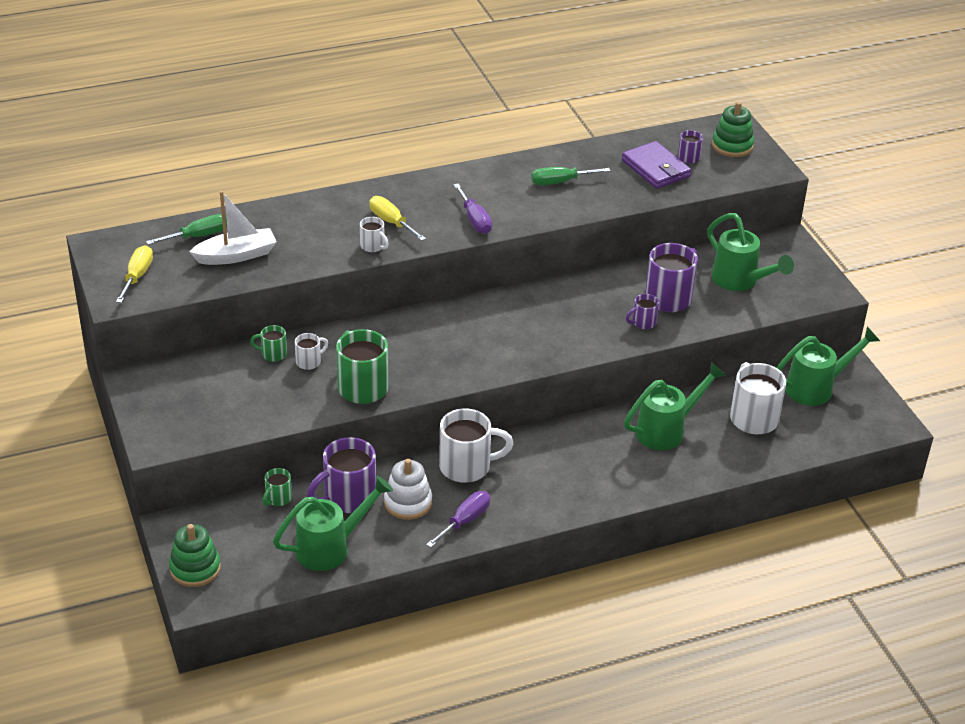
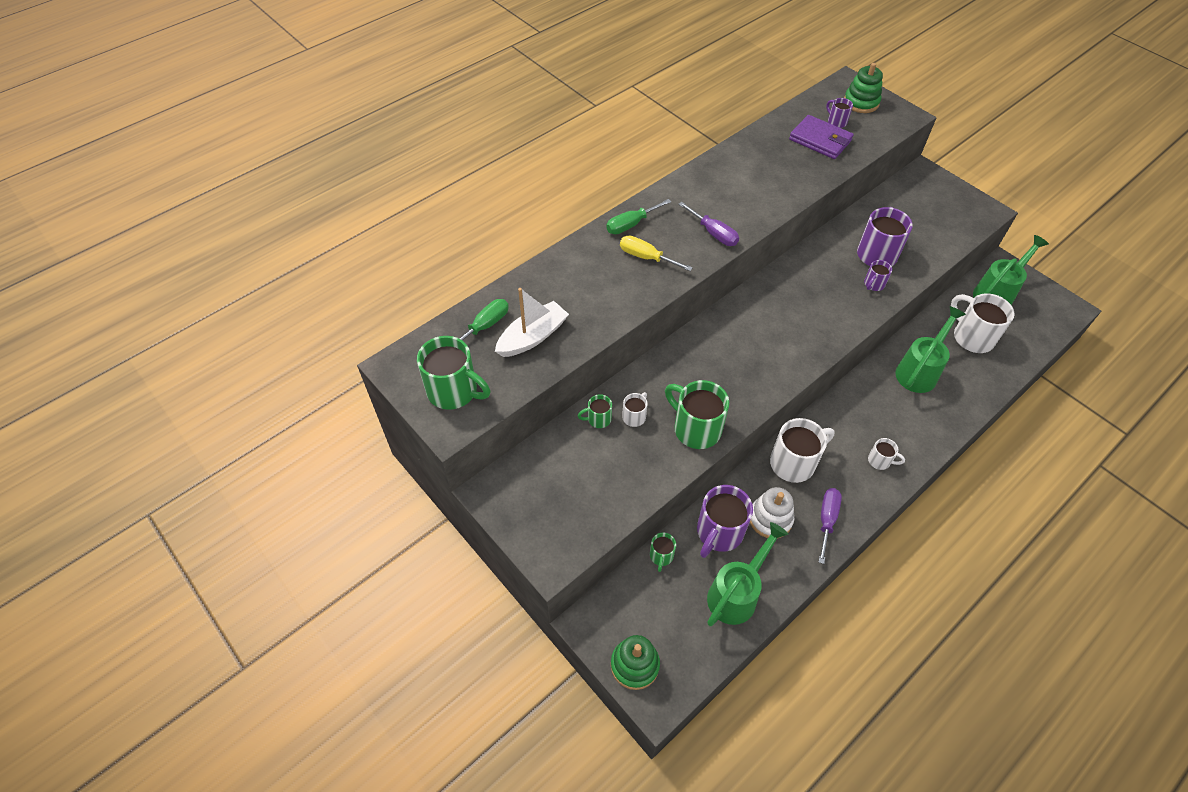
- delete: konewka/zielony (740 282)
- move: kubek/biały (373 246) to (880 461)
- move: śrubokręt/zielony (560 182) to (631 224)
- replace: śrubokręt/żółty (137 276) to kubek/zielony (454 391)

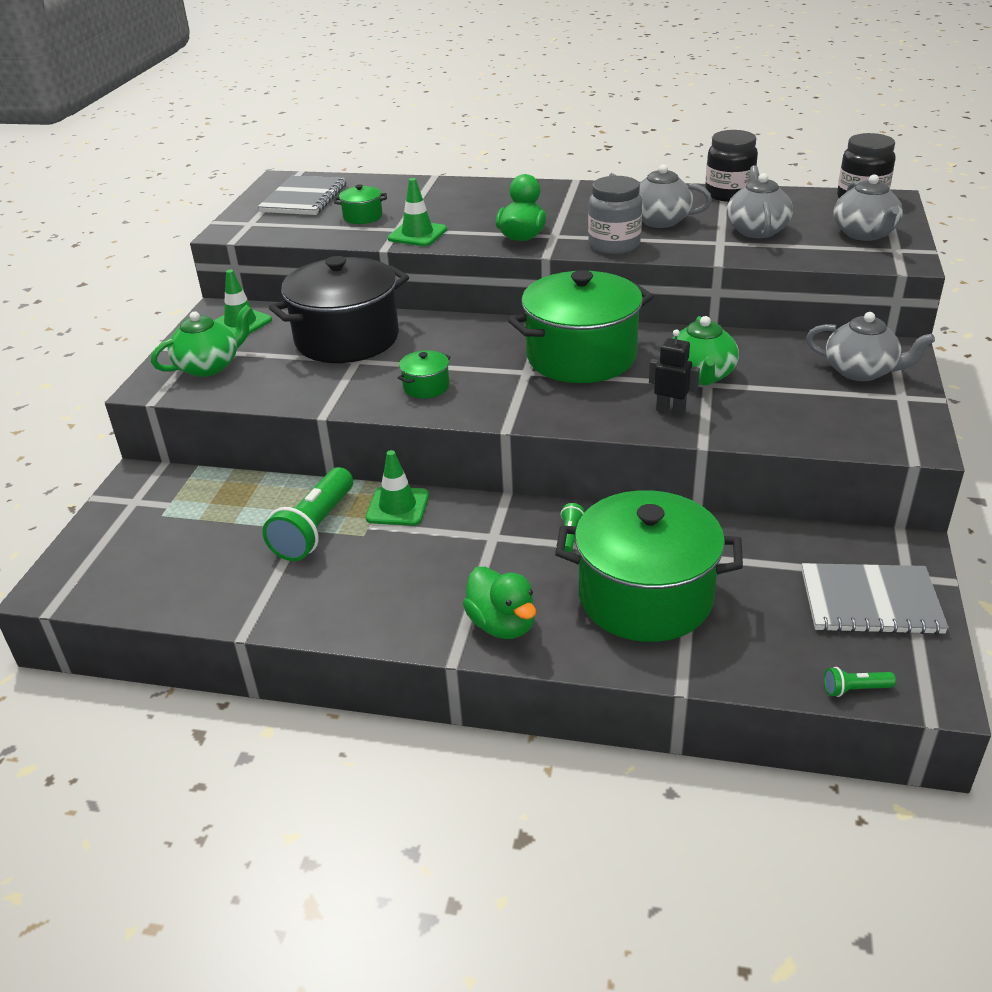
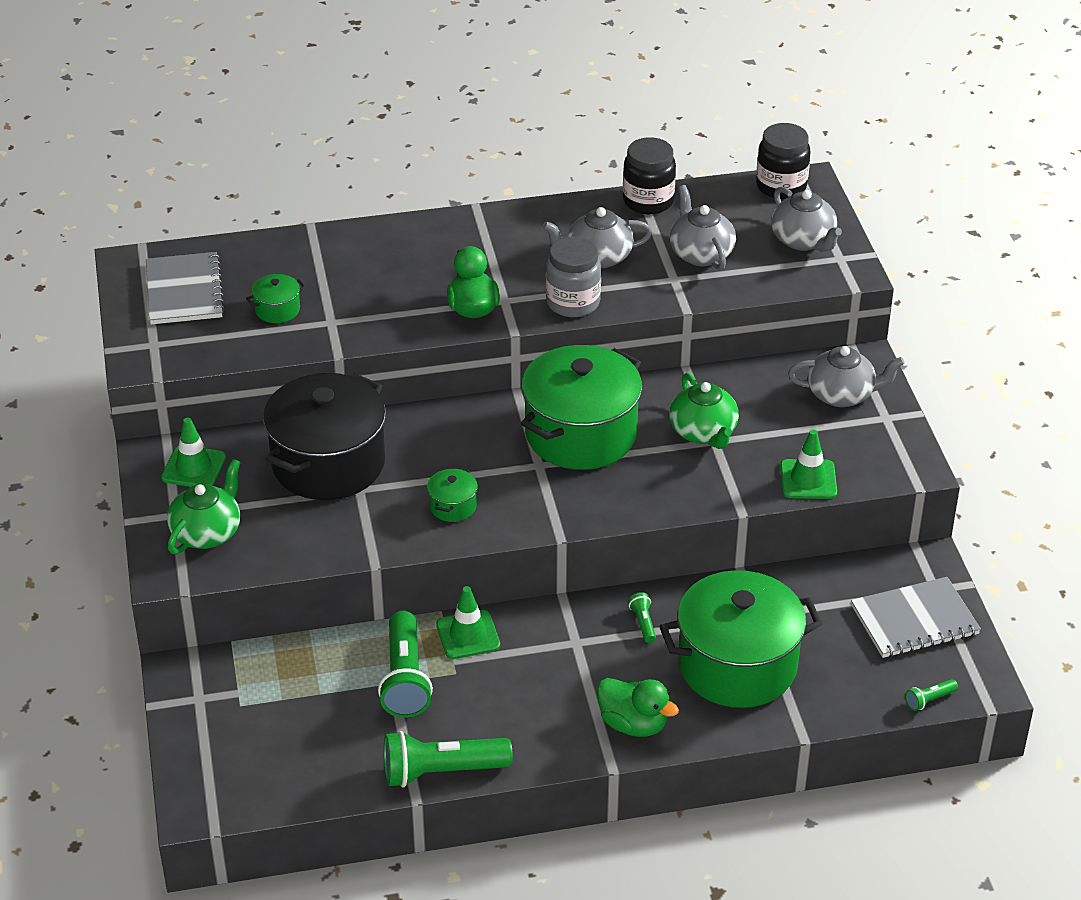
- delete: robot/czarny (671 410)
- insert: latarka/zielony (441 772)
- move: pachołek/zielony (417 234) to (808 479)

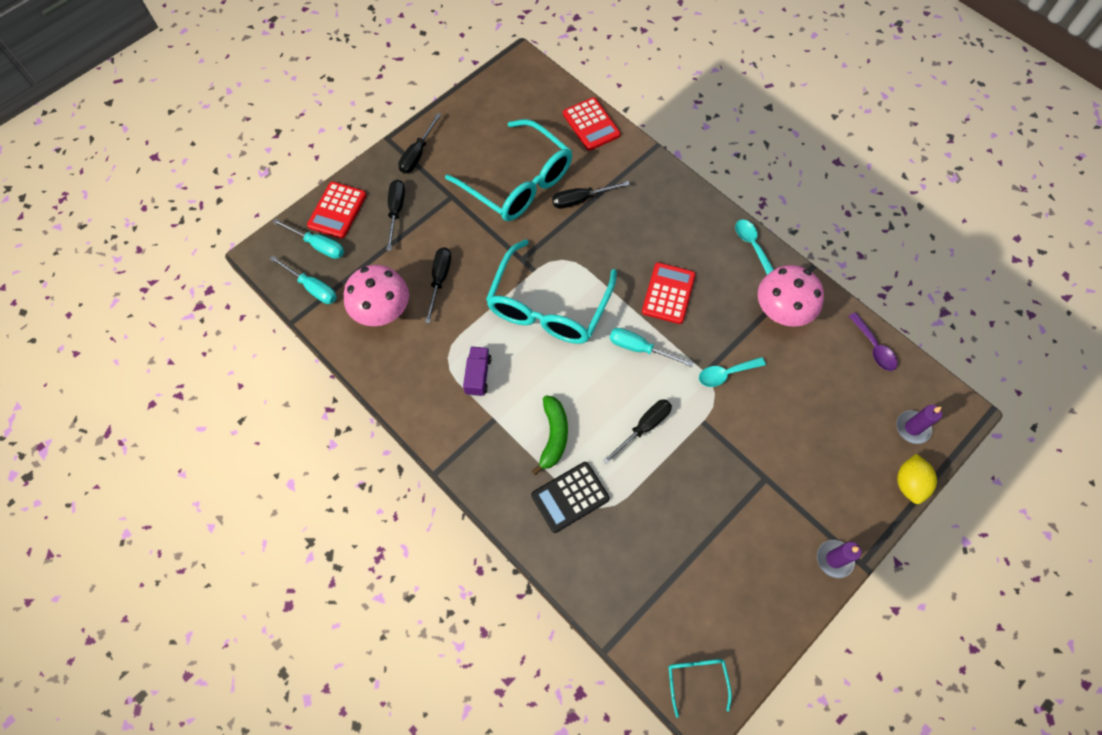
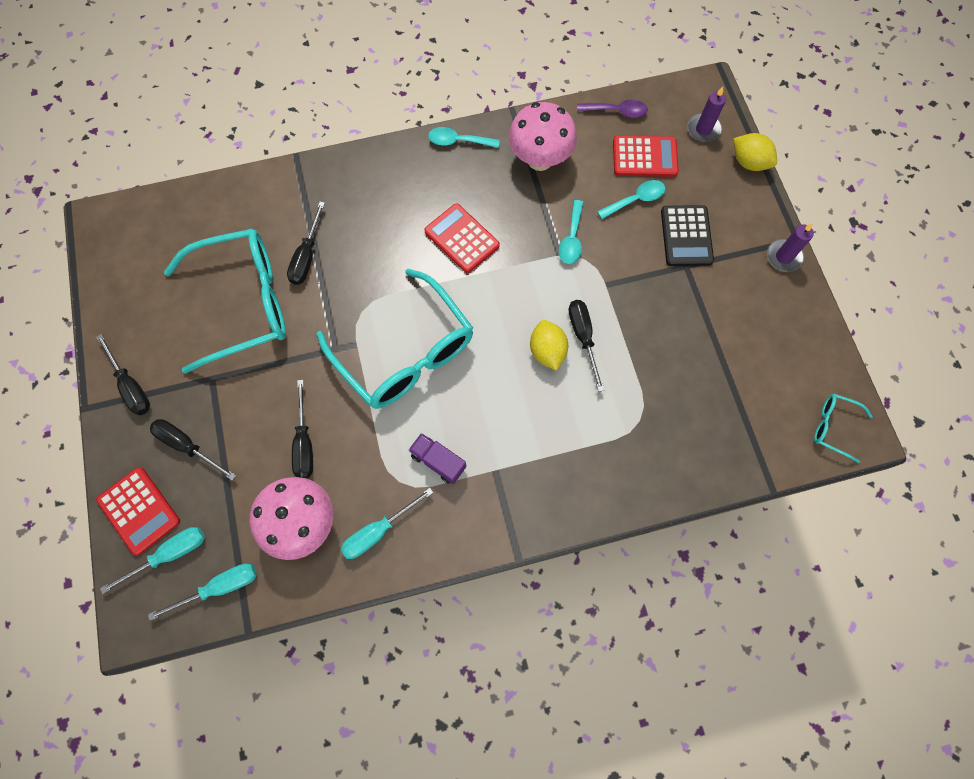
- delete: banan/zielony (553 436)
- insert: cytryna/żółty (547 351)
- insert: łyżka/turkusowy (635 200)
- move: kalkulator/czarny (570 497) to (686 236)
- move: kalkulator/czerwony (591 124) to (644 157)
- move: śrubokręt/turkusowy (639 348) to (378 531)
- rotate: śrubokręt/czarny (439 280) = (304 443) 135 degrees counterclockwise

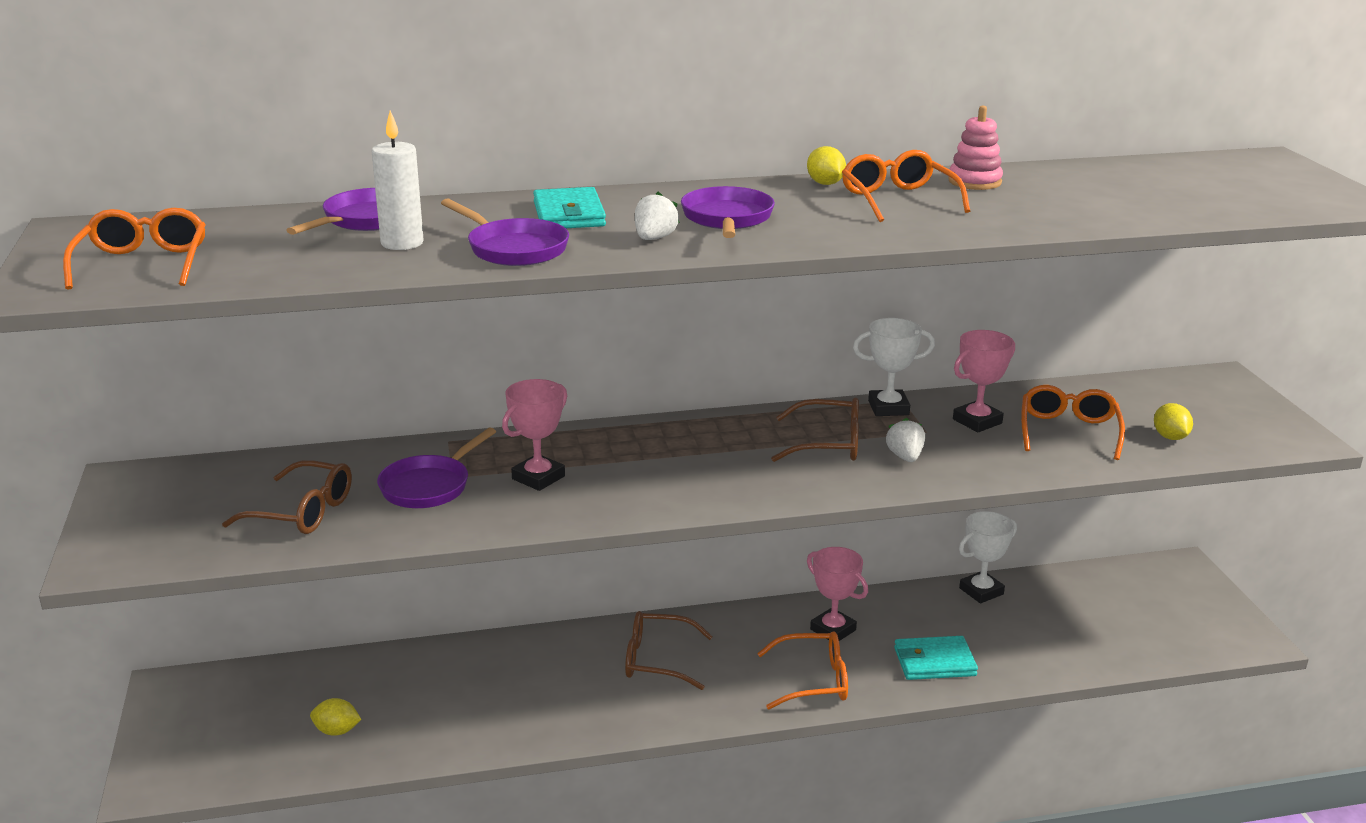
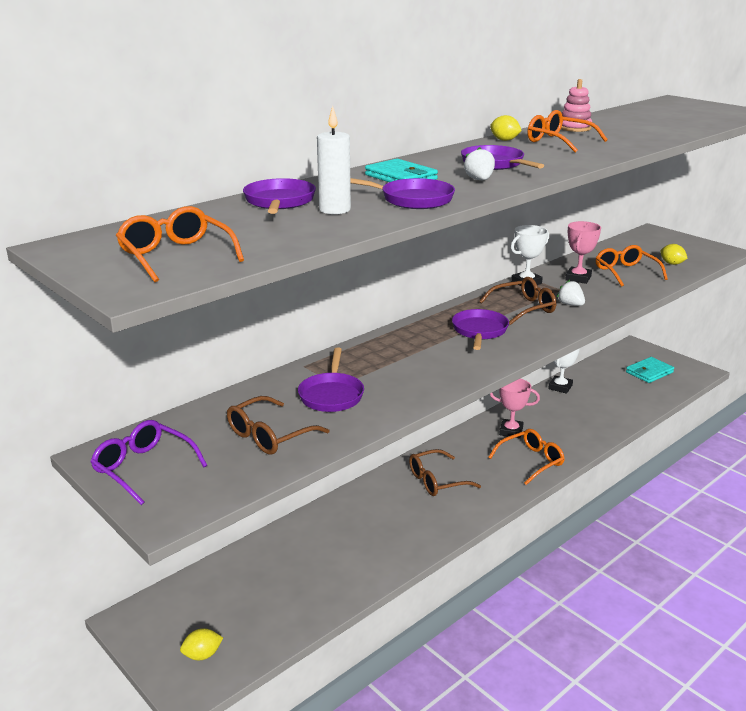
- delete: puchar/różowy (538 477)
- insert: okulary/fioletowy (143 468)
- insert: patelnia/fioletowy (479 331)
- move: cytryna/żółty (337 731) to (202 655)
- move: portfel/turkusowy (934 662) to (649 372)
- rotate: okulary/brązowy (302 512) = (269 435) 150 degrees clockwise

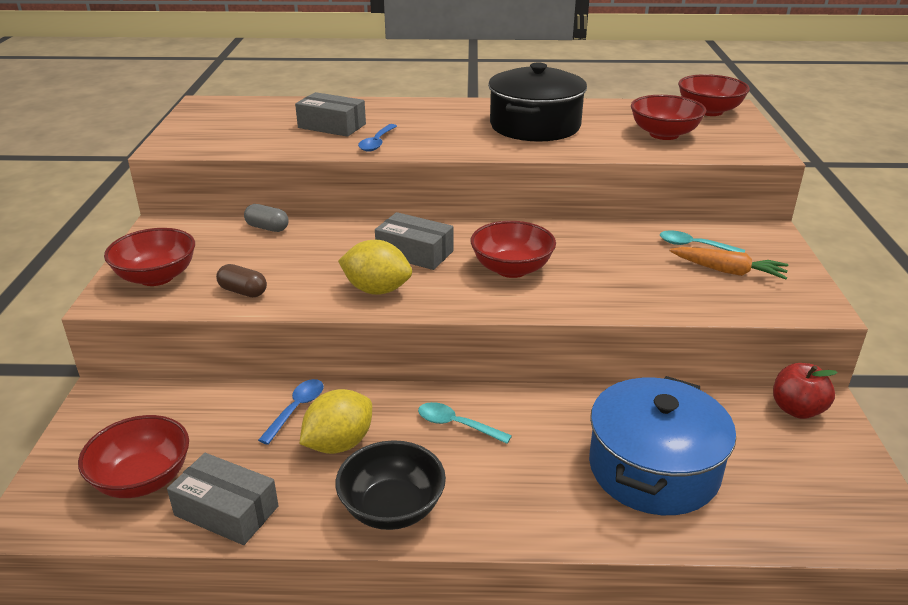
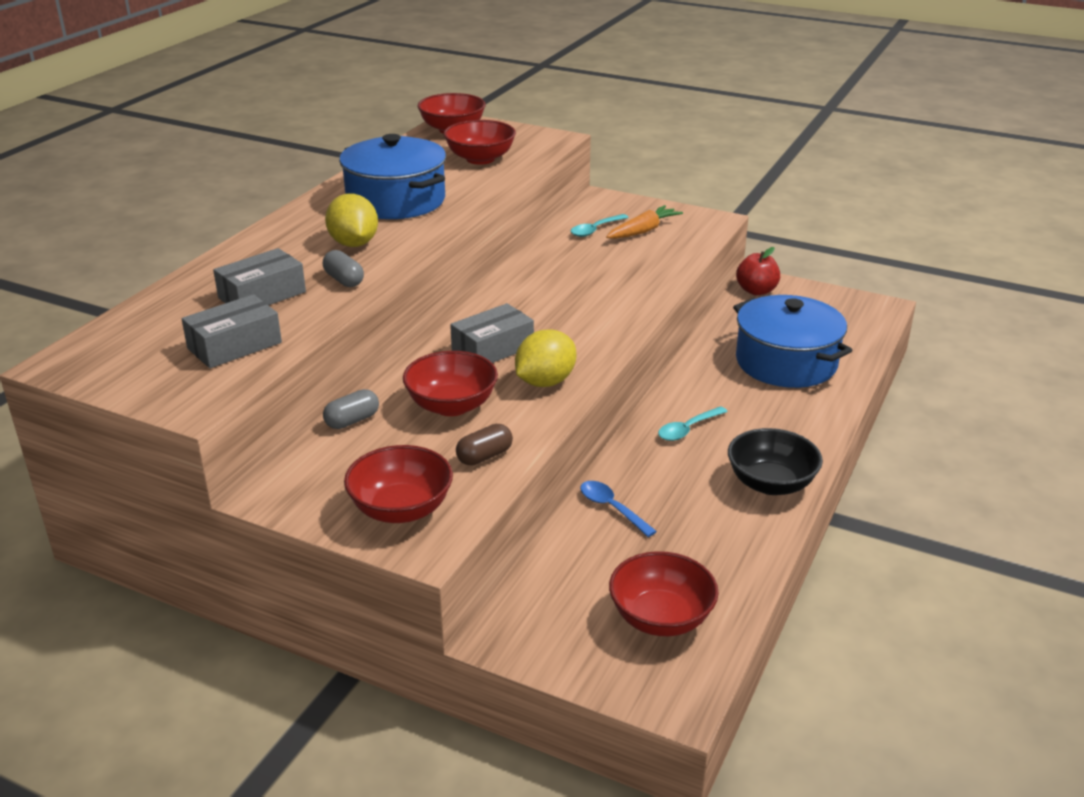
- move: pudełko/szary (226 511) to (234 345)
- move: cytryna/żółty (339 444) to (354 244)
- move: miska/czerwony (511 269) to (451 405)
- replace: łyżka/niebieski (377 143) to kapsułka/szary (344 280)
- recolor: garnek/czarny (535 126) to garnek/niebieski (396 200)

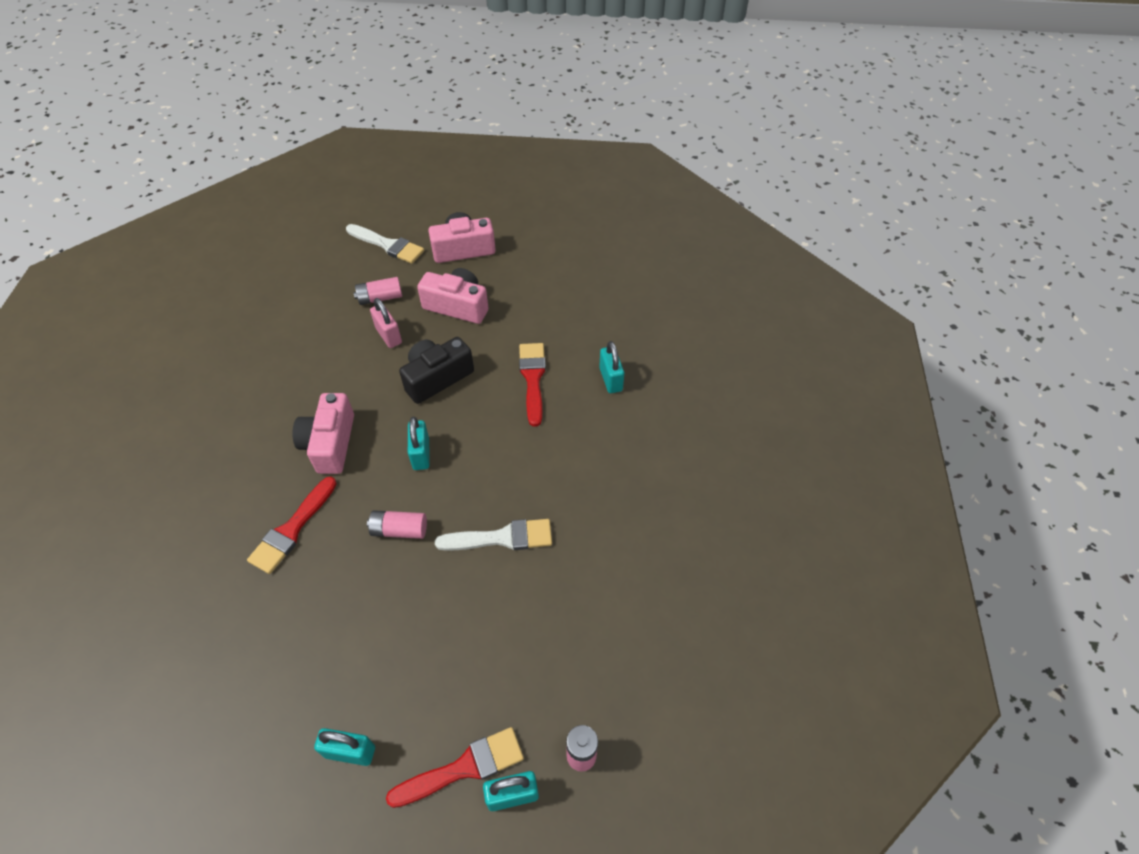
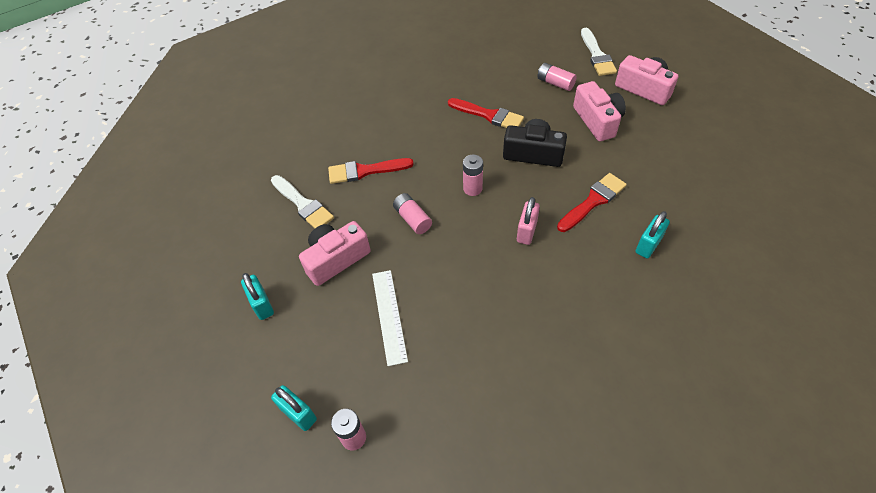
- insert: linijka/biały (389 316)
- move: aparat fotograficzny/różowy (330 443) to (336 259)
- move: kłódka/różowy (388 336) to (526 231)
- move: pędzel/czerwony (463 768) to (488 115)
- move: pędzel/biały (502 538) to (303 204)
- replace: kłódka/turkusowy (421 454) to bateria/różowy (472 189)

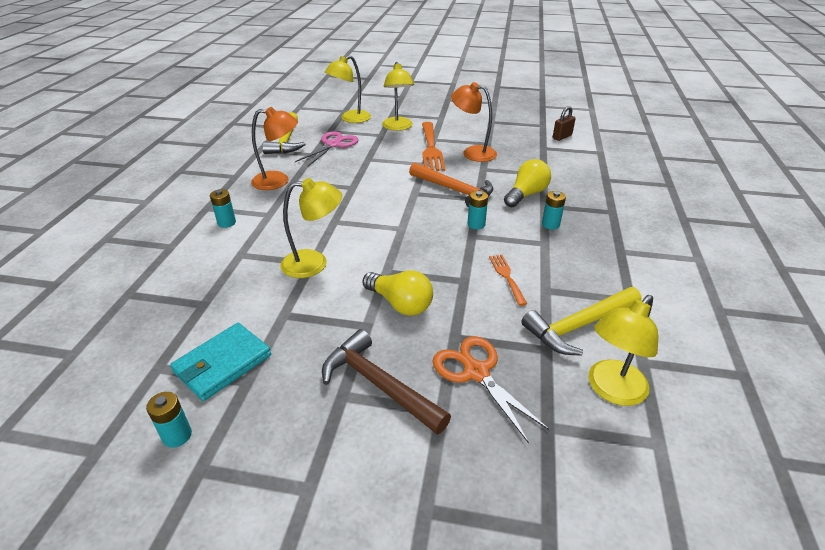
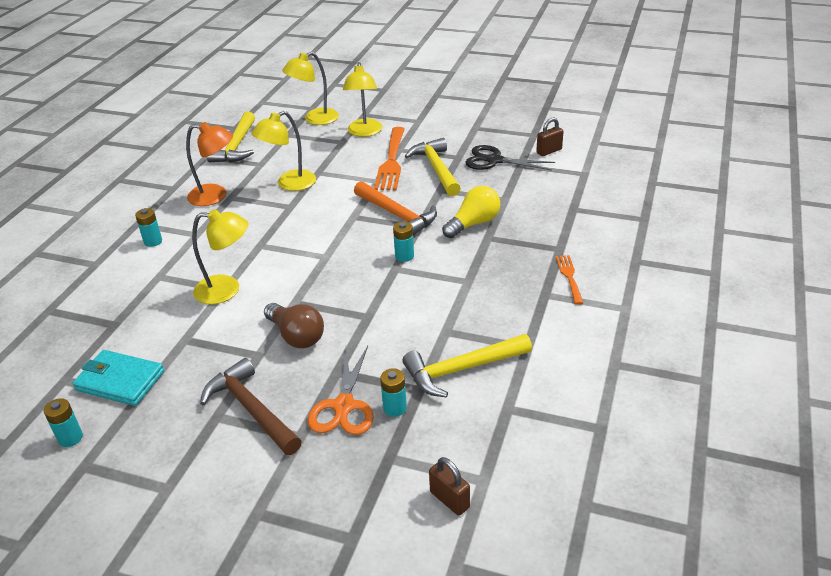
- delete: nożyczki/różowy (333 145)
- insert: kłódka/brązowy (449 500)
- insert: nożyczki/czarny (494 160)
- move: widelec/pomarańczowy (507 277) to (569 277)
- move: bateria/turkusowy (550 224) to (395 408)
- move: lampka/żółty (611 390) to (289 184)
- replace: lampka/pomarańczowy (472 152) to młotek/żółty (436 168)
- recolor: żarówka/żółty (400 303) to żarówka/brązowy (296 336)
- rotate: portfel/turkusowy (223 364) = (120 381) 60 degrees clockwise
- rotate: nożyczki/pomarańczowy (476 372) = (344 406) 150 degrees counterclockwise

